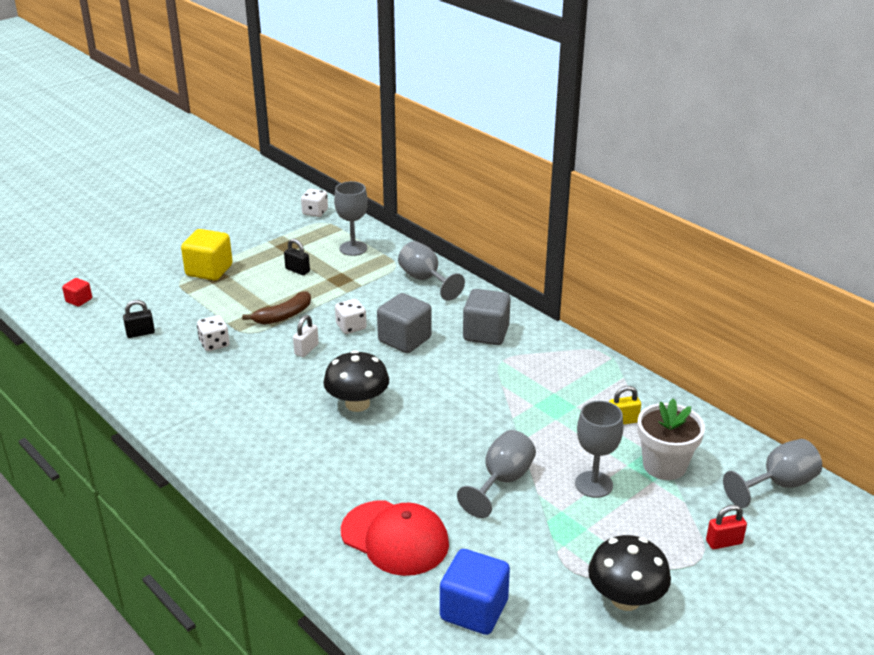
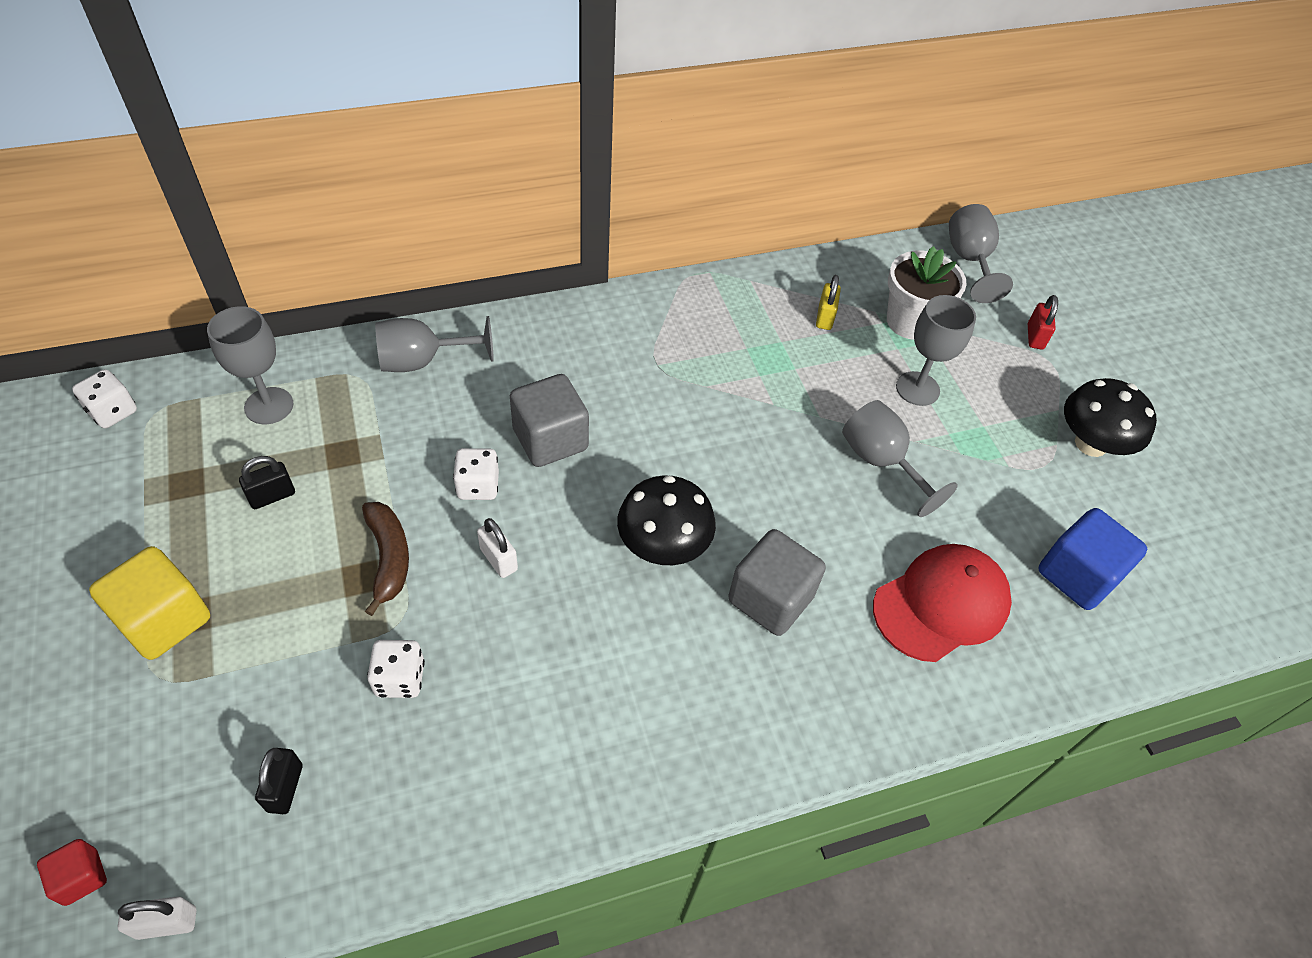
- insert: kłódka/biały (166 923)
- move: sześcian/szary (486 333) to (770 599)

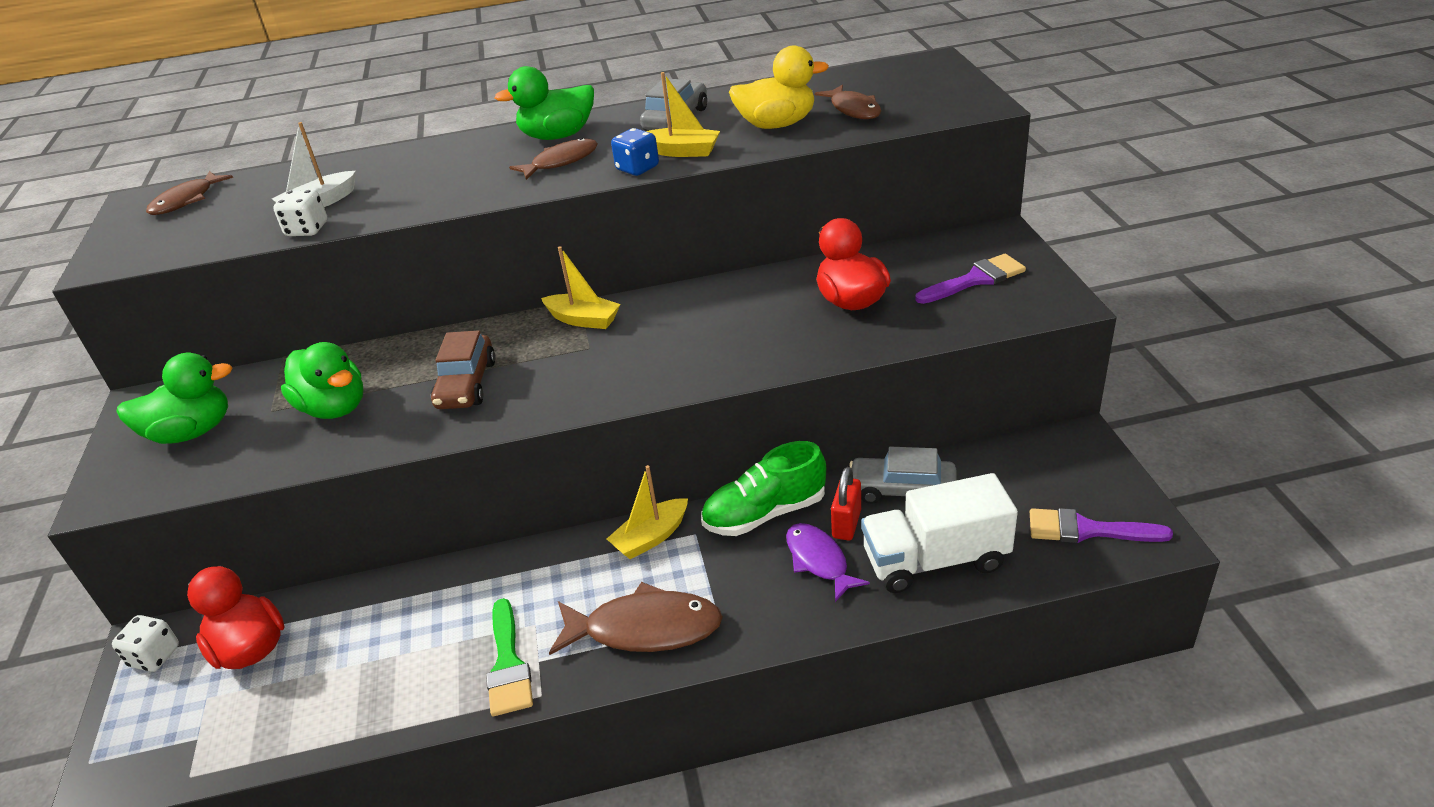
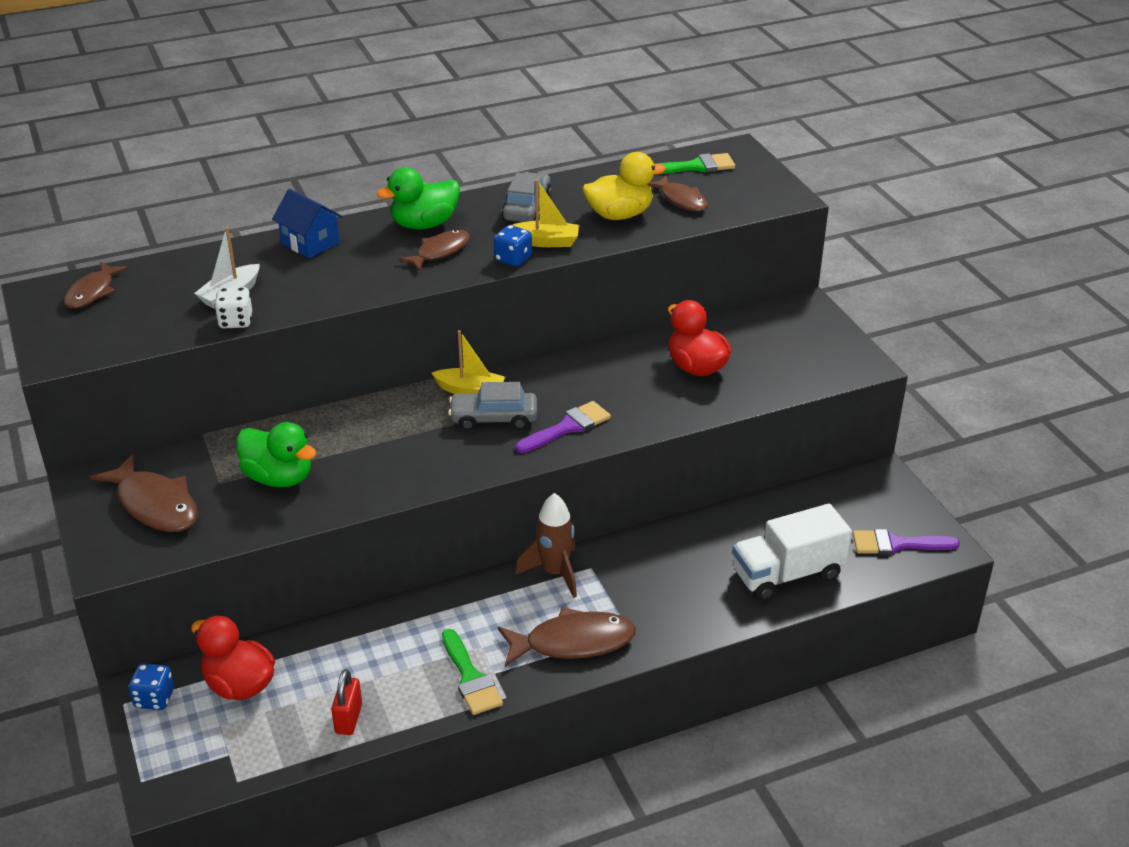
- delete: samochód/brązowy (466 384)
- delete: but/zielony (765 513)
- delete: ryba/fioletowy (819 560)
- insert: domek/niebieski (310 243)
- insert: pędzel/zielony (695 167)
- move: kłódka/czerwony (846 524) to (348 719)
- move: samochód/szary (902 490) to (493 418)
- move: pędzel/fioletowy (975 279) to (567 427)
- replace: kaczka/zielony (192 432) to ryba/brązowy (155 505)
- replace: łódka/żółty (651 537) to rakieta/brązowy (554 573)
- recolor: kostka do gry/biały (155 656) to kostka do gry/niebieski (154 698)

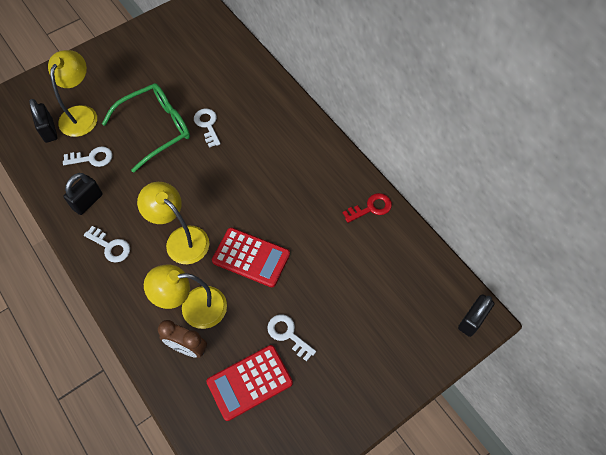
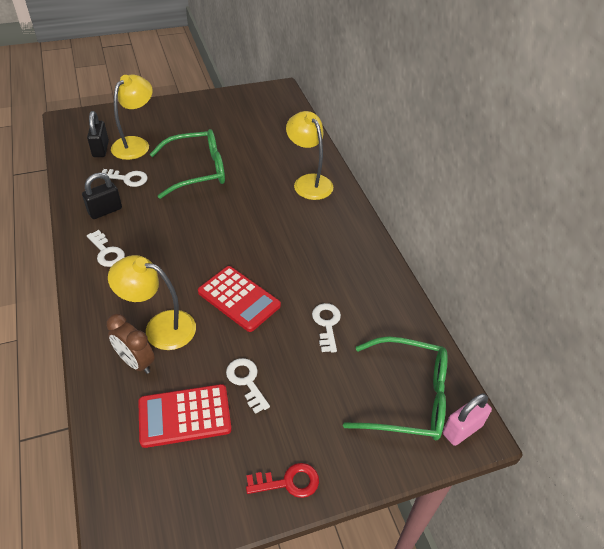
- insert: okulary/zielony (407 397)
- move: lampka/żółty (181 239) to (309 182)
- move: klucz/biały (207 125) to (327 324)
- move: klucz/czerwony (371 208) to (288 482)
- recolor: kłódka/czarny (472 320) to kłódka/różowy (462 429)

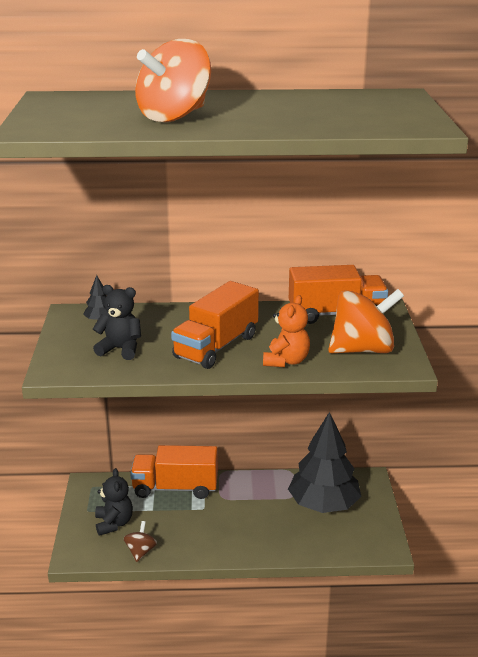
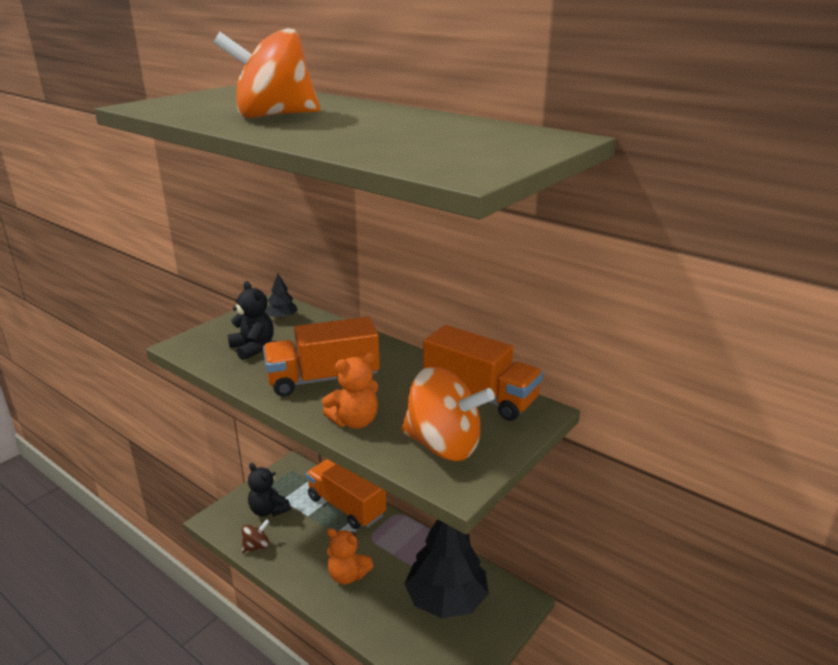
- insert: miś/pomarańczowy (348 575)
- rotate: miś/czarny (114 523) = (268 510) 105 degrees clockwise

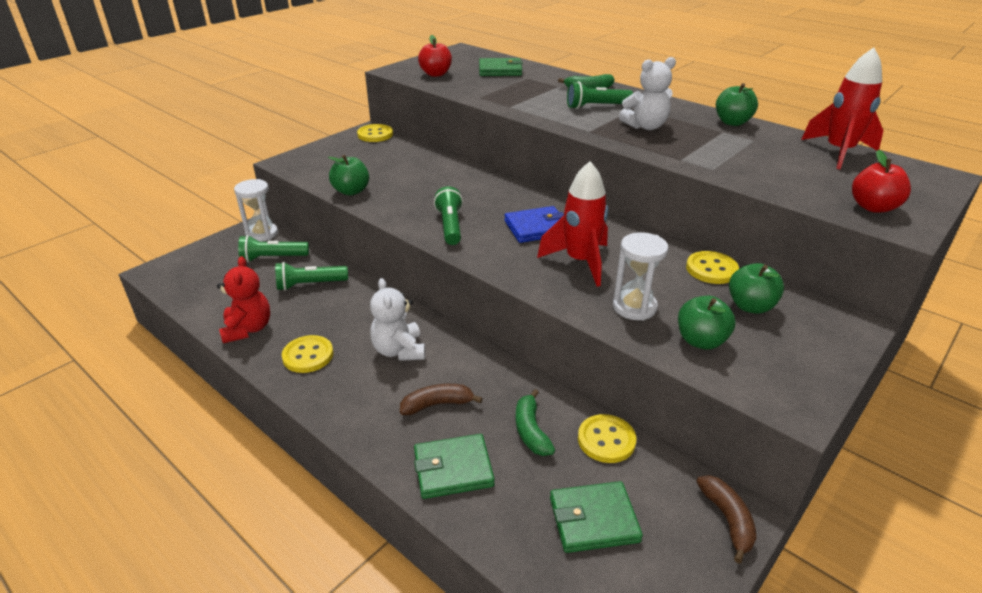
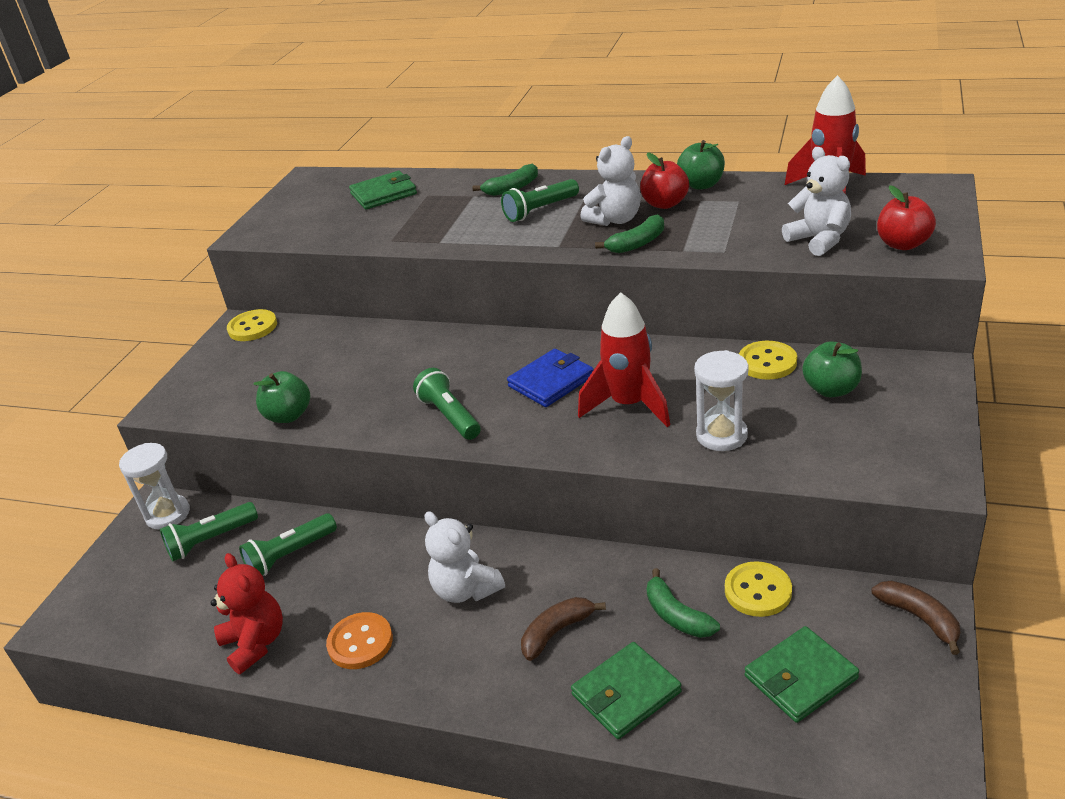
- delete: jabłko/zielony (701 341)
- insert: banan/zielony (637 243)
- insert: miś/biały (819 240)
- move: jabłko/czerwony (436 74) to (665 204)
- recolor: guzik/żółty (308 355) to guzik/pomarańczowy (360 642)

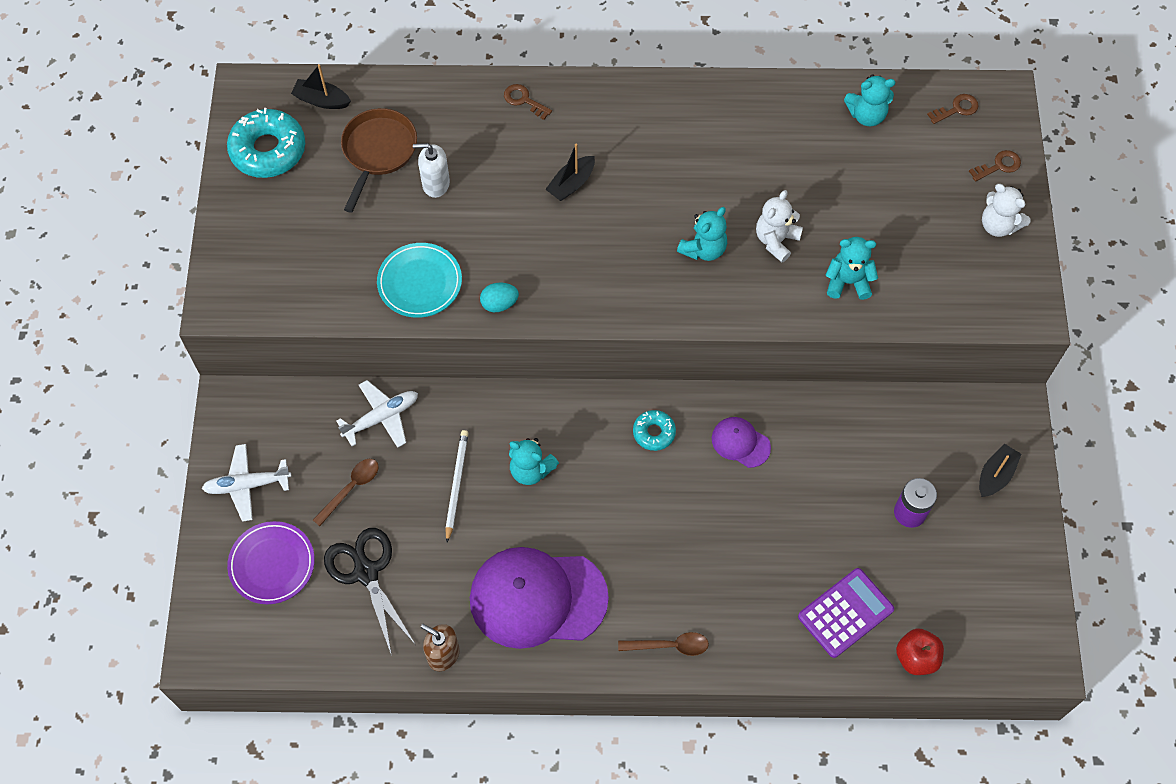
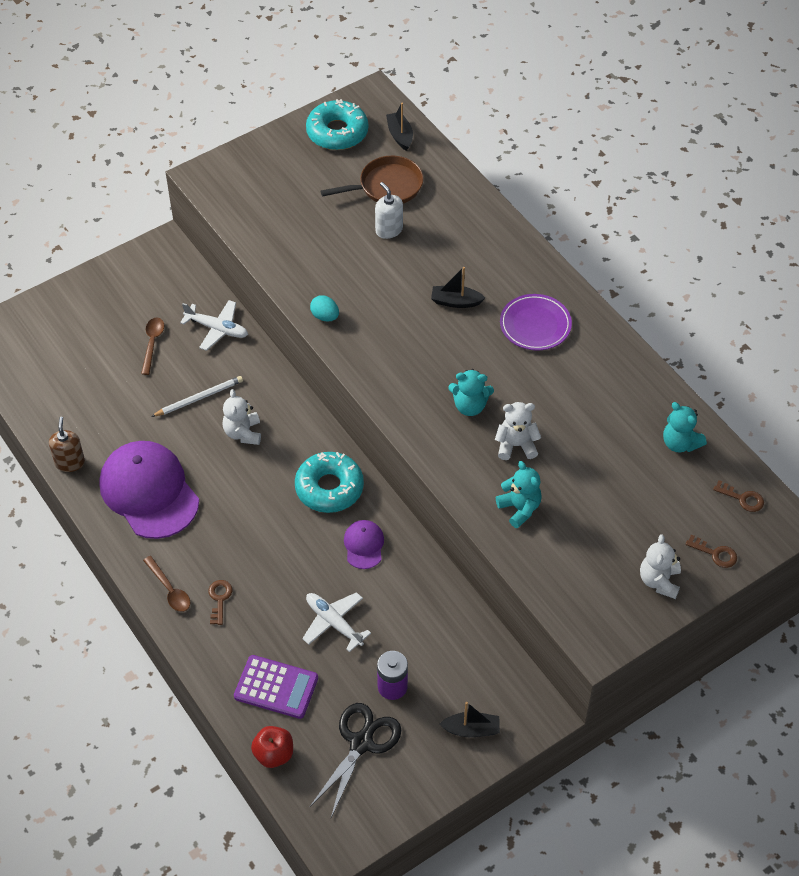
- delete: talerz/turkusowy (420 282)
- move: samolot/biały (247 485) to (334 623)
- move: talerz/fioletowy (272 564) to (535 325)
- move: nożyczki/czarny (366 572) to (361 743)
- move: klucz/brązowy (524 100) to (219 599)
- recolor: miś/turkusowy (531 470) to miś/biały (243 433)
- rotate: łyżka/brązowy (351 488) = (152 343) 90 degrees counterclockwise
- resize: donut/turkusowy (654 433) = (329 488) x1.84

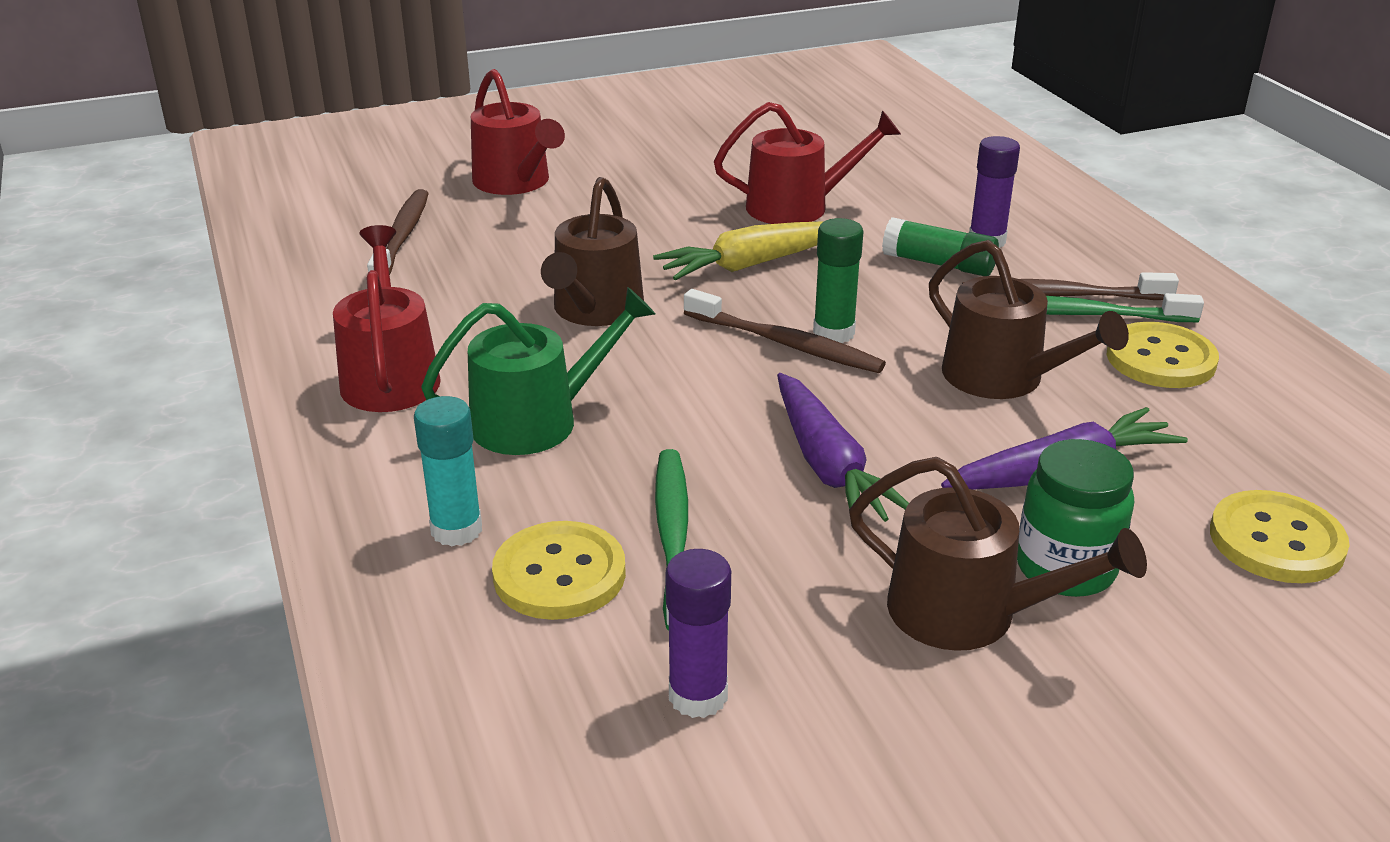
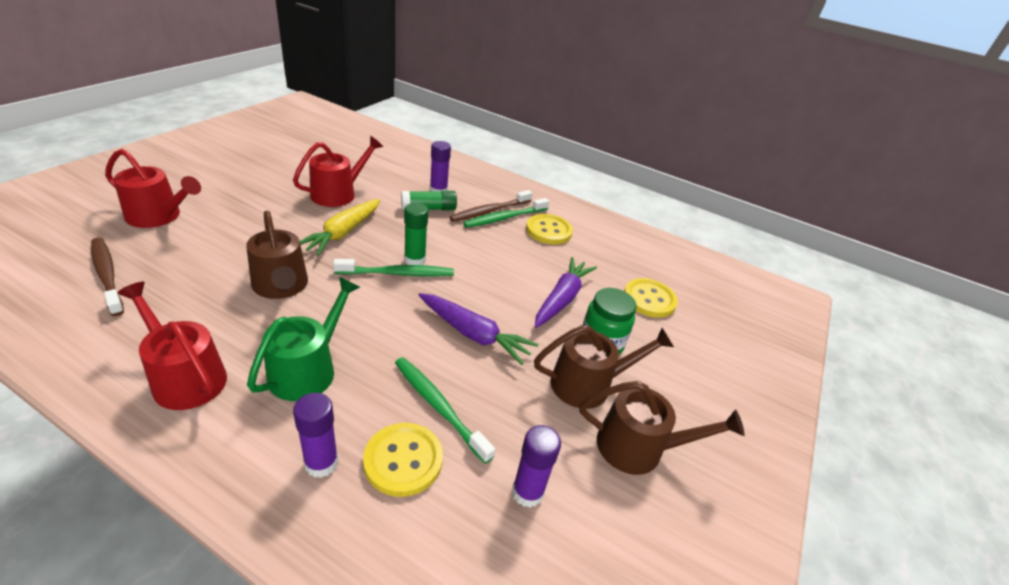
- move: konewka/brązowy (1003 378) to (638 447)
- recolor: klej w sztyfcie/turkusowy (456 530) to klej w sztyfcie/fioletowy (321 463)
- recolor: szczoteczka do zębów/brązowy (785 343) to szczoteczka do zębów/zielony (397 273)

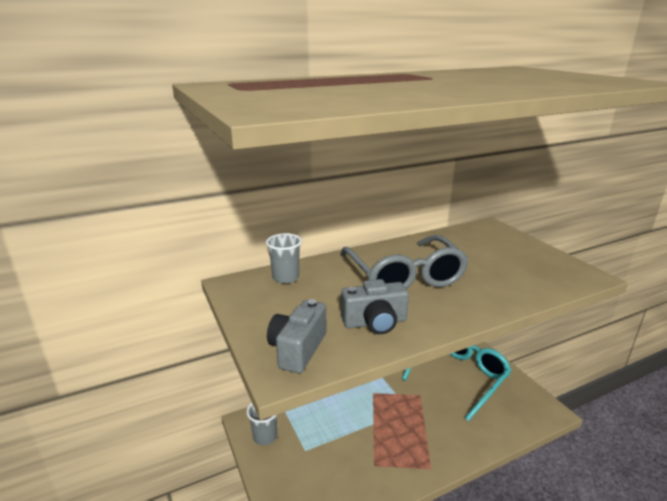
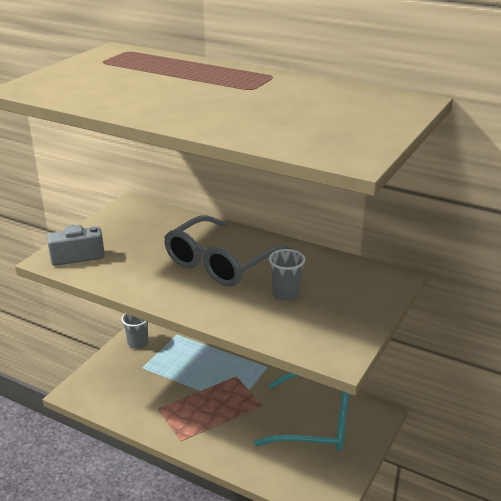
- delete: aparat fotograficzny/szary (375 322)
- move: szklanka/szary (285 277) to (286 294)

